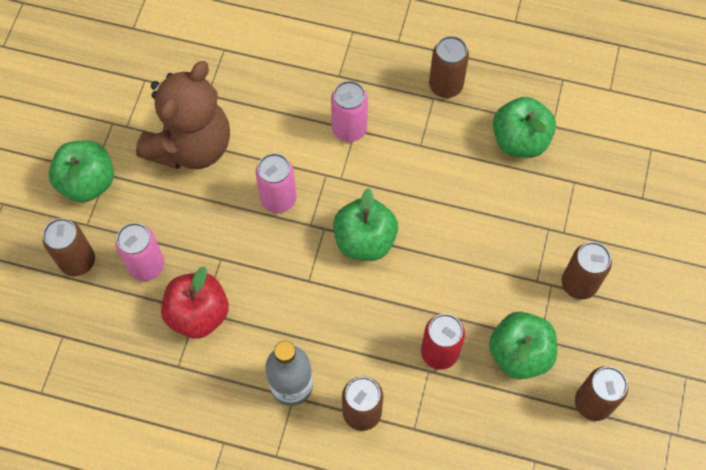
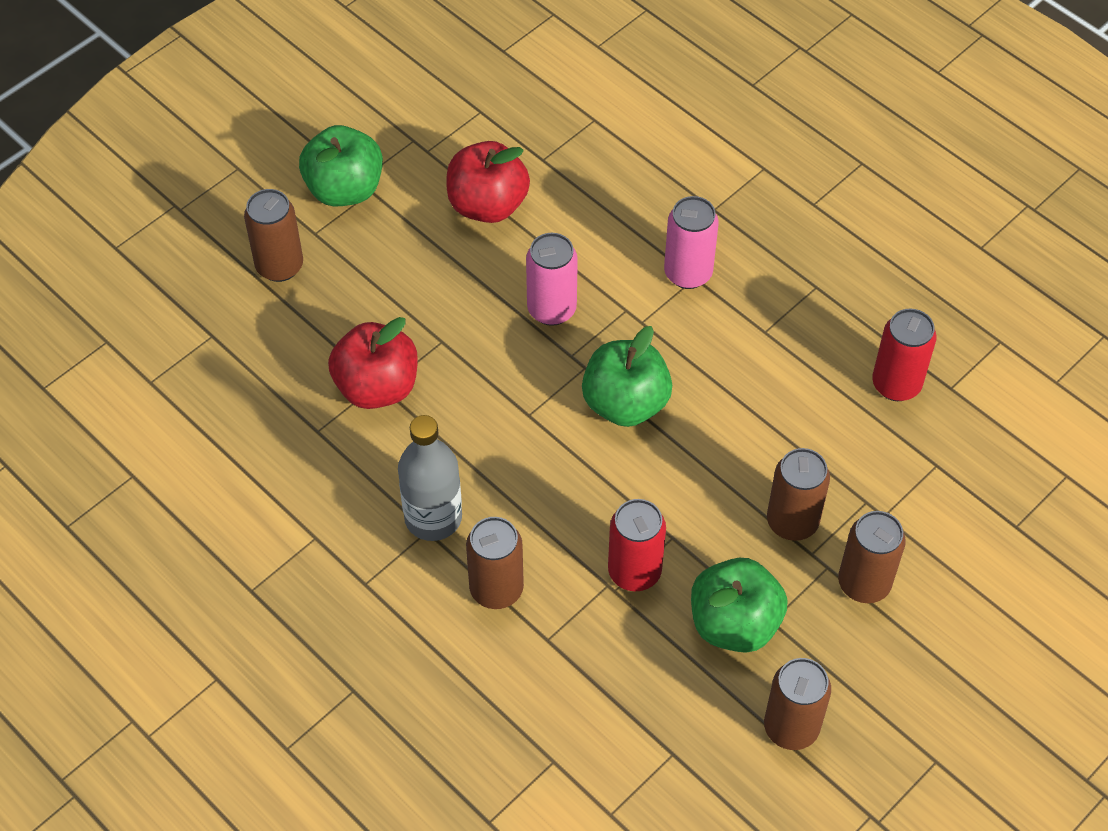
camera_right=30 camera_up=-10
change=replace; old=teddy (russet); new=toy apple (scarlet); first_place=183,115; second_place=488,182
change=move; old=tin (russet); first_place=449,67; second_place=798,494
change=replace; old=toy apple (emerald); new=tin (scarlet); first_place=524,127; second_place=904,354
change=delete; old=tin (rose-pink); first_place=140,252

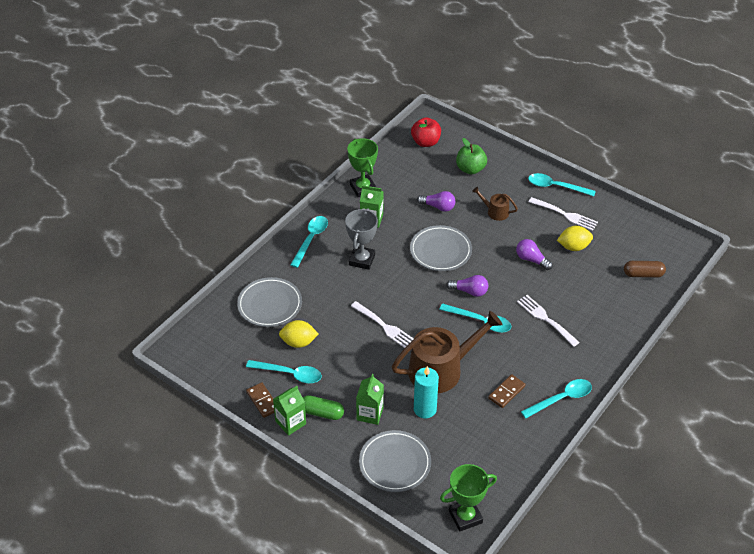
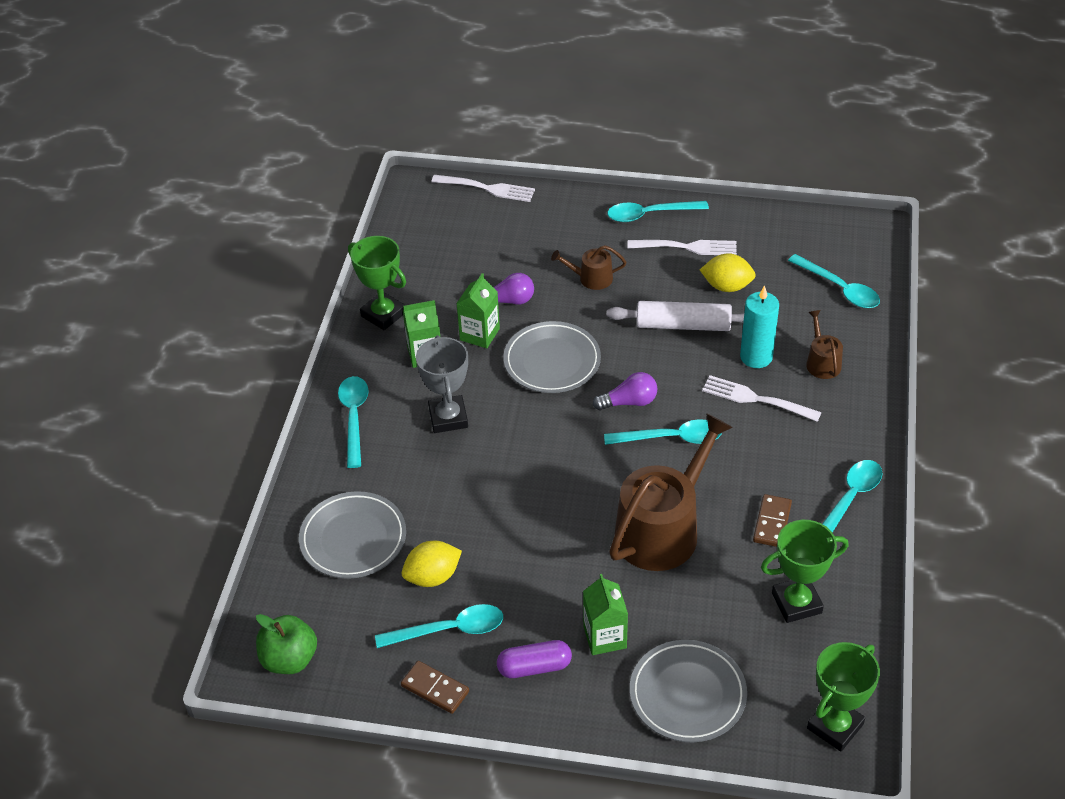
camera_right=-25 camera_up=0
change=move; old=toy apple (emerald); first_place=471,156; second_place=286,644
change=move; old=dinner fork (snow-white); first_place=382,324; second_place=483,188
change=move; old=carton (emerald); first_place=289,411; second_place=478,310
change=recolor; old=capsule (emerald); new=capsule (purple); first_place=323,407; second_place=534,659
change=replace; old=light bulb (purple); new=pastry roller (snow-white); first_place=534,254; second_place=675,316
change=rotate; old=citrus fruit (yellow); first_place=575,238; second_place=728,272; degrees=45
change=move; old=wax candle (teal); first_place=426,392; second_place=759,326
change=insert; new=prize cup (emerald); second_place=805,571
change=replace; old=capsule (russet); new=spoon (teal); first_place=645,269; second_place=834,281
change=insert; new=watering can (russet); second_place=824,344
change=delete; old=toy apple (scarlet); first_place=426,132

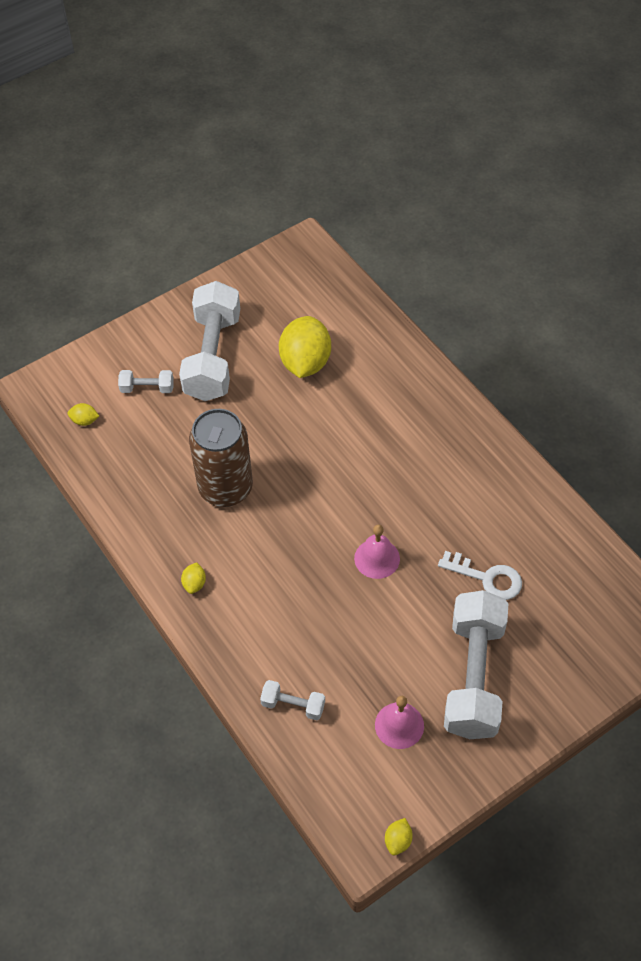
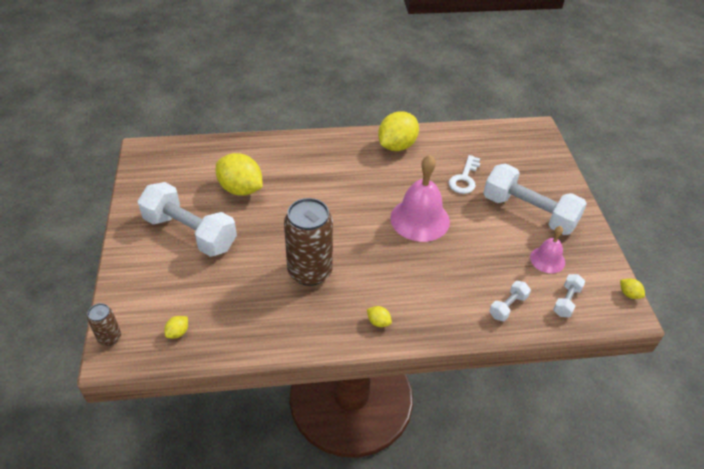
camera_right=-65 camera_up=-10
change=insert; new=tin (russet); second_place=104,324
change=insert; new=citrus fruit (yellow); second_place=398,131
change=resize; old=school bell (rose-pink); first_place=377,552; second_place=420,198; factor=1.8
change=rotate; old=latchkey (snow-white); first_place=480,575; second_place=464,174; degrees=150
change=move; old=hand weight (snow-white); first_place=146,381; second_place=569,295

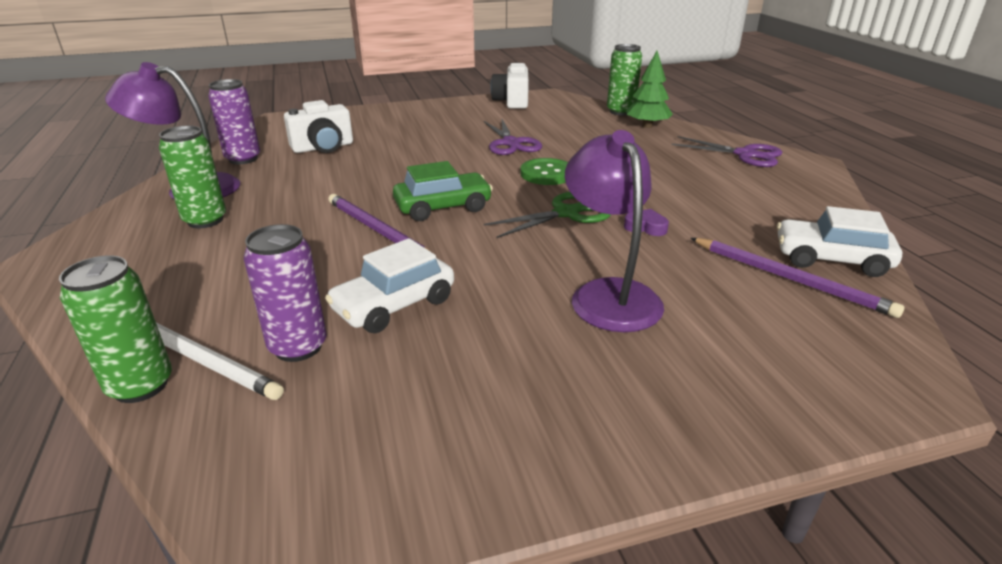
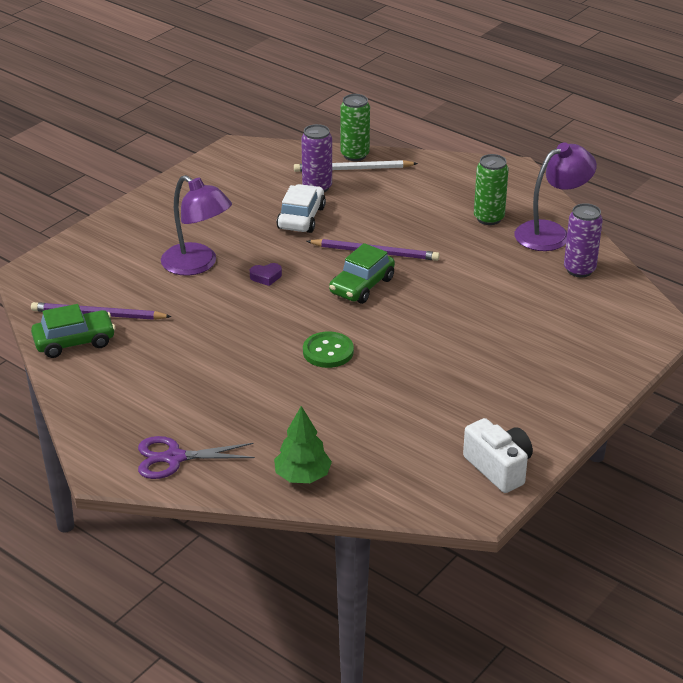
camera_right=145 camera_up=5
change=recolor; old=car (snow-white); new=car (emerald); first_place=839,241; second_place=73,331
change=move; old=love heart (purple); first_place=646,222; second_place=266,274
change=delete; old=photo camera (snow-white); first_place=318,126
change=delete; old=shears (purple); first_place=513,137
change=delete; old=shears (emerald); first_place=547,215
change=delete; old=tin (emerald); first_place=624,79

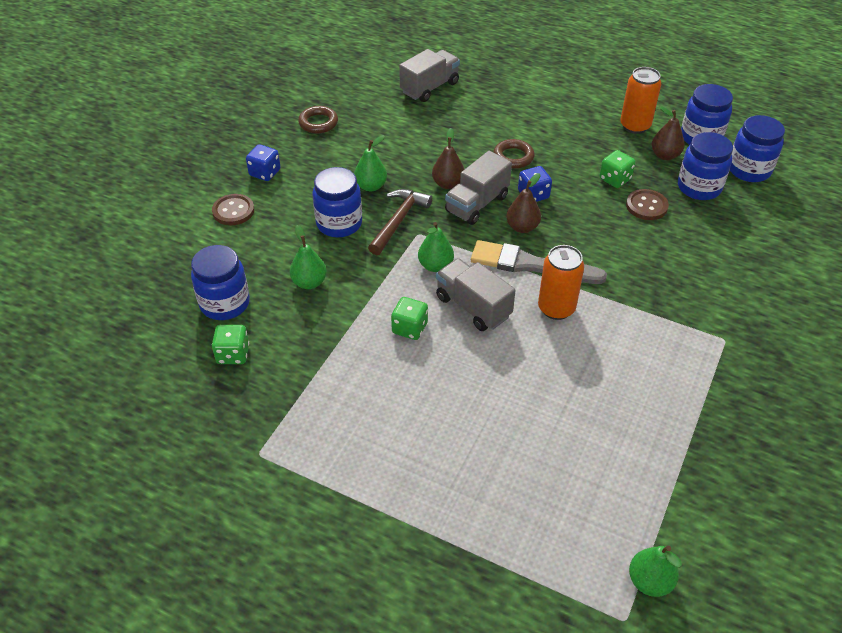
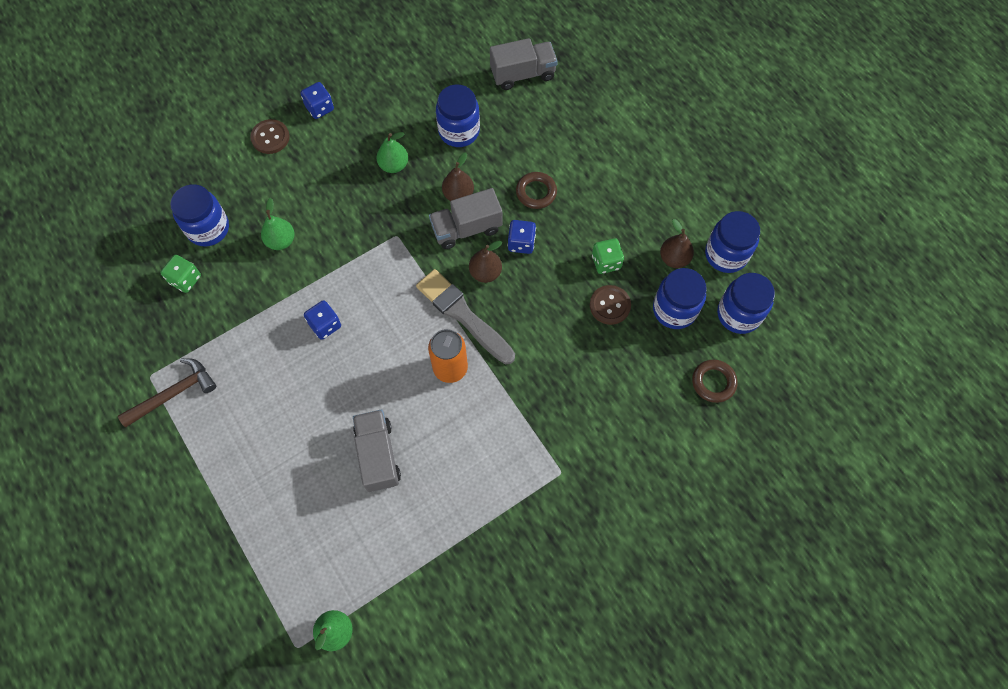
camera_right=30 camera_up=20
change=move; old=hammer (russet); first_place=400,222; second_place=167,392
change=recolor; old=die (emerald); new=die (royal blue); first_place=409,318; second_place=322,320
change=move; old=truck (grey); first_place=476,294; second_place=377,451
change=move; old=jam jar (royal blue); first_place=337,202; second_place=458,115
change=move; old=torus (russet); first_place=318,119; second_place=714,381
change=delete; old=pear fruit (emerald); first_place=436,247
change=delete; old=tin (orange-coloured); first_place=640,100

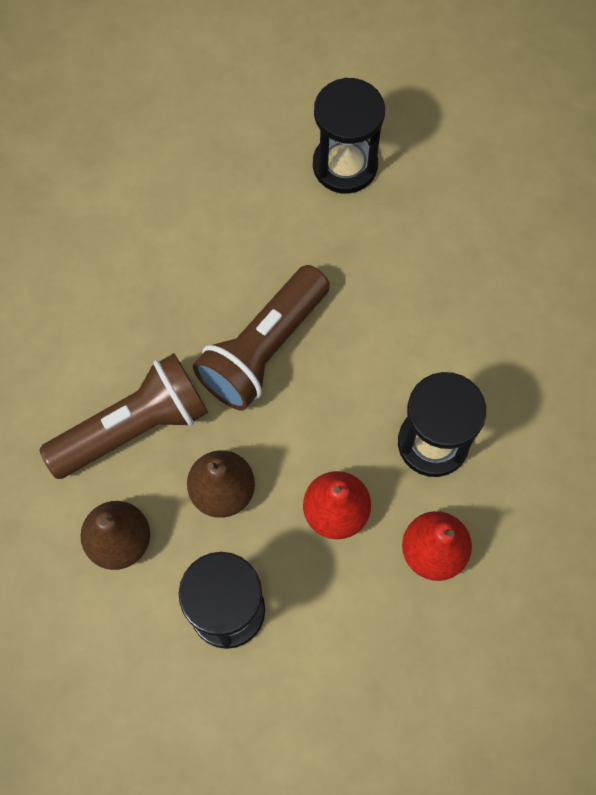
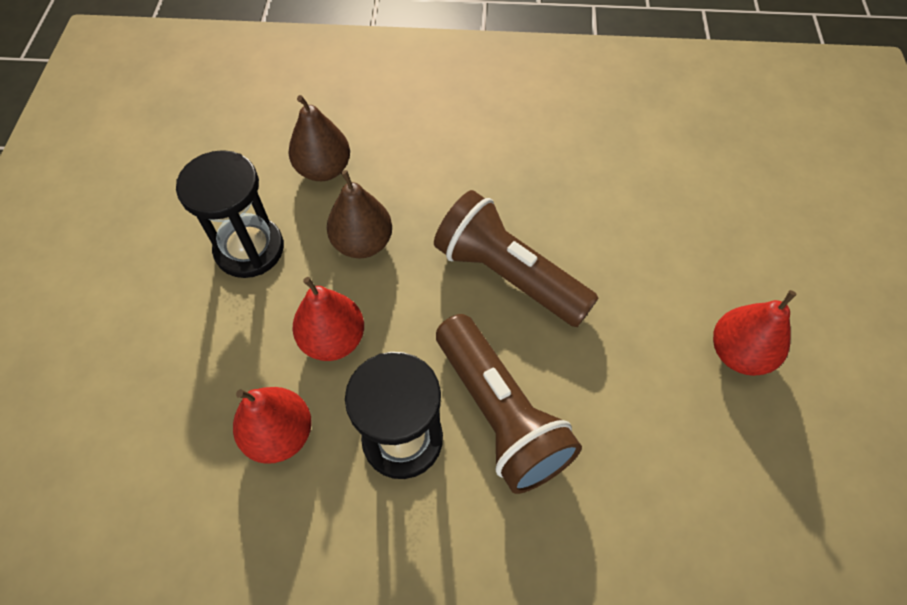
camera_right=90 camera_up=-10
change=move; old=torch (russet); first_place=124,416; second_place=509,404
change=replace; old=hourglass (jet-black); new=pear fruit (scarlet); first_place=349,136; second_place=755,333

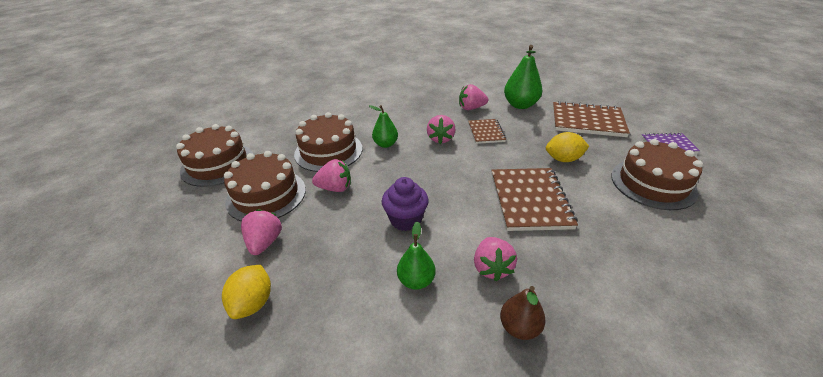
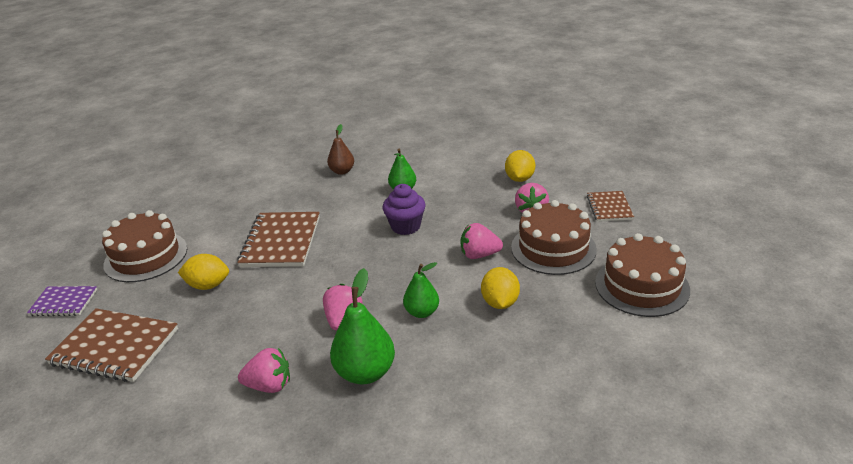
camera_right=-175 camera_up=-5
change=move; old=pear fruit (emerald); first_place=523,77; second_place=362,326
change=replace; old=cake (russet); new=citrus fruit (yellow); first_place=328,142; second_place=500,288
change=move; old=notebook (russet); first_place=487,131; second_place=610,206
change=delete; old=berry (rose-pink); first_place=495,259

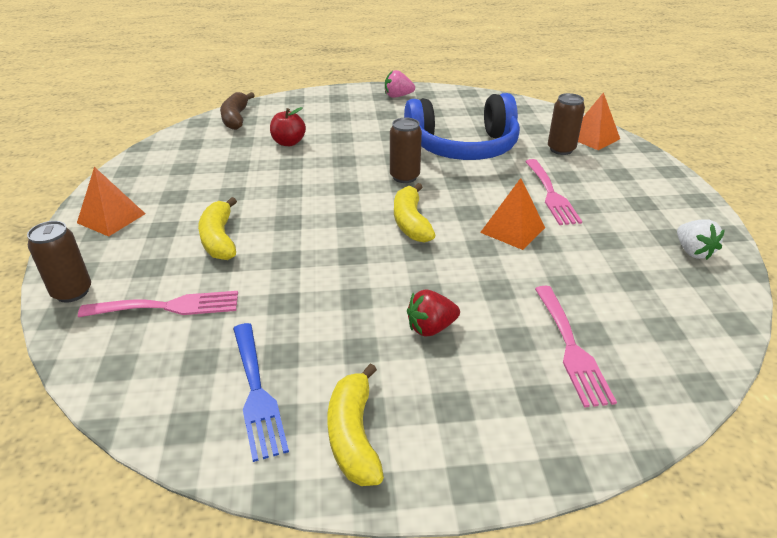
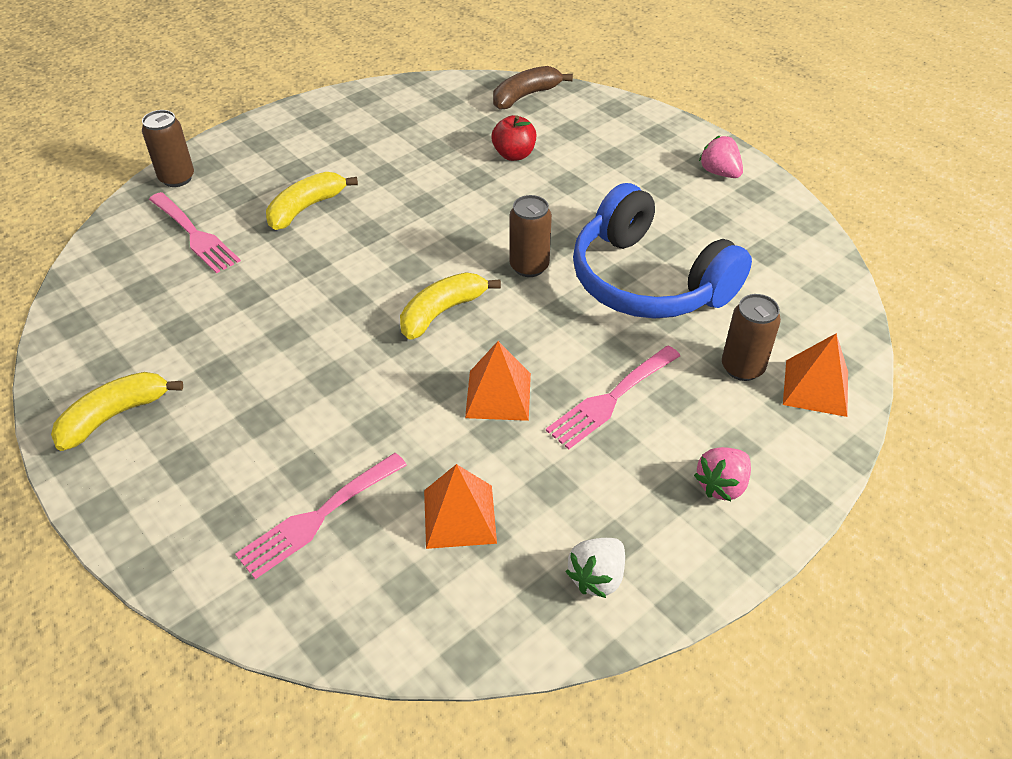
camera_right=55 camera_up=10
change=move; old=solid pyramid (orange-coloured); first_place=111,202; second_place=460,506
change=insert; new=berry (rose-pink); second_place=722,474
change=delete; old=dinner fork (royal blue); first_place=261,392
change=delete; old=berry (scarlet); first_place=433,313

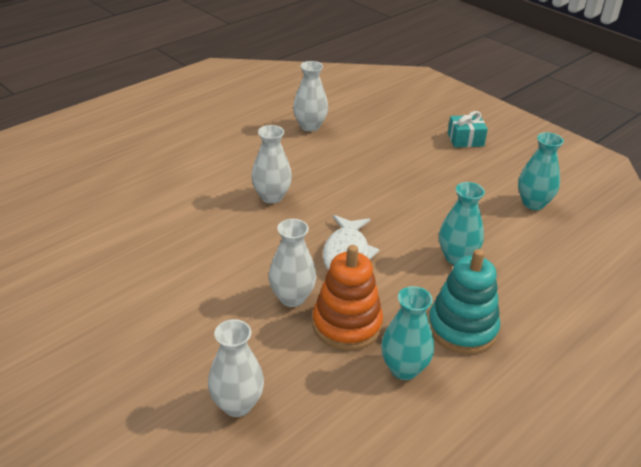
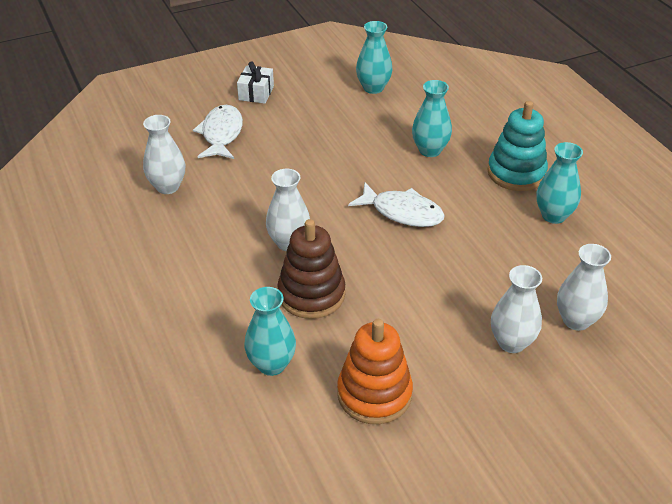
camera_right=-70 camera_up=5
change=insert; new=toy fish (snow-white); second_place=218,132
change=recolor; old=gift (teal); new=gift (snow-white); first_place=468,129; second_place=255,82
change=insert; new=tall vase (teal); second_place=270,331
change=insert; new=stacking toy (russet); second_place=311,269
change=move; old=stacking toy (orange-coloured); first_place=347,297; second_place=375,371
change=move; old=tall vase (snow-white); first_place=292,263; second_place=516,309

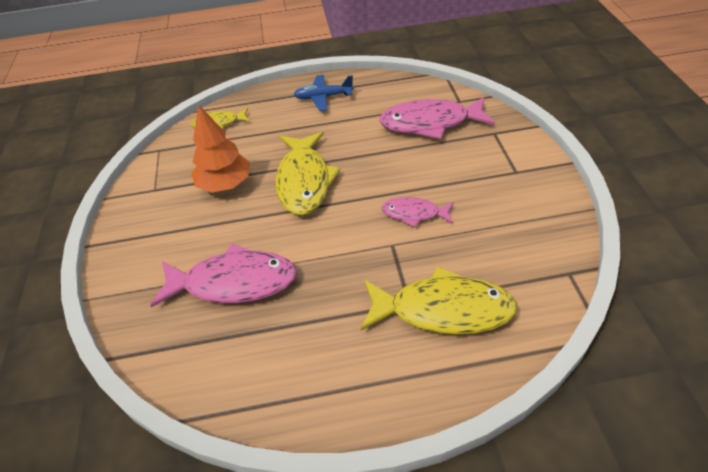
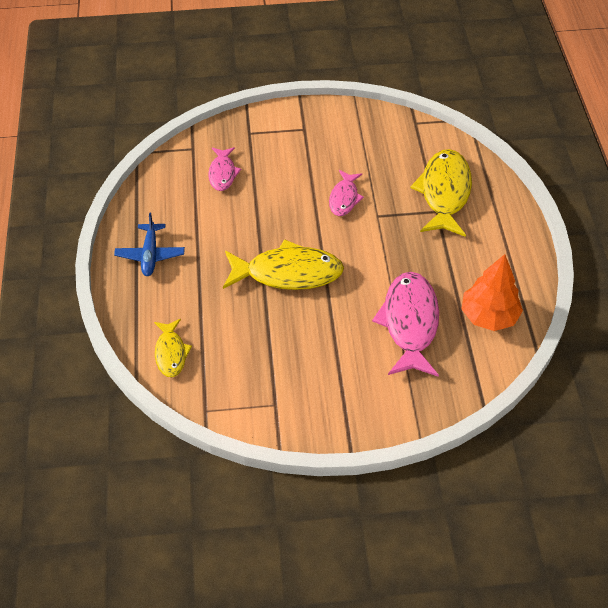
camera_right=-90 camera_up=5
change=resize; old=toy fish (rose-pink); first_place=437,118; second_place=224,169; factor=0.55
change=move; old=toy tree (orange-coloured); first_place=220,149; second_place=492,292

